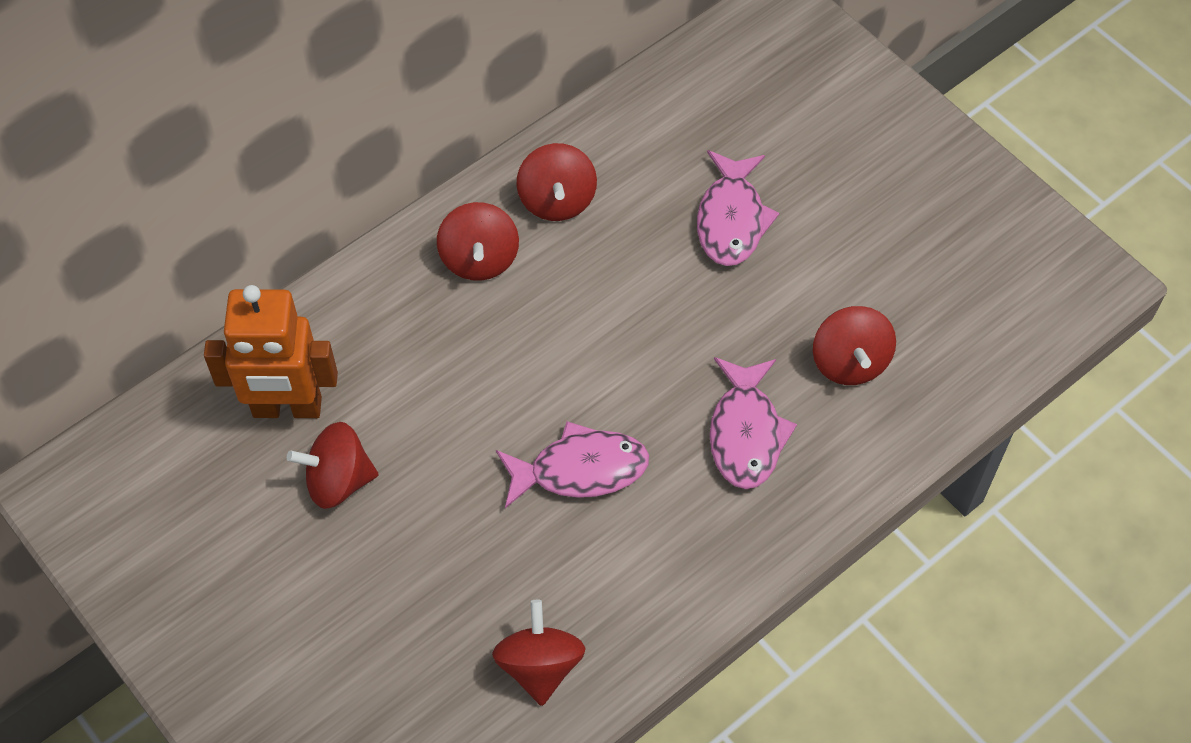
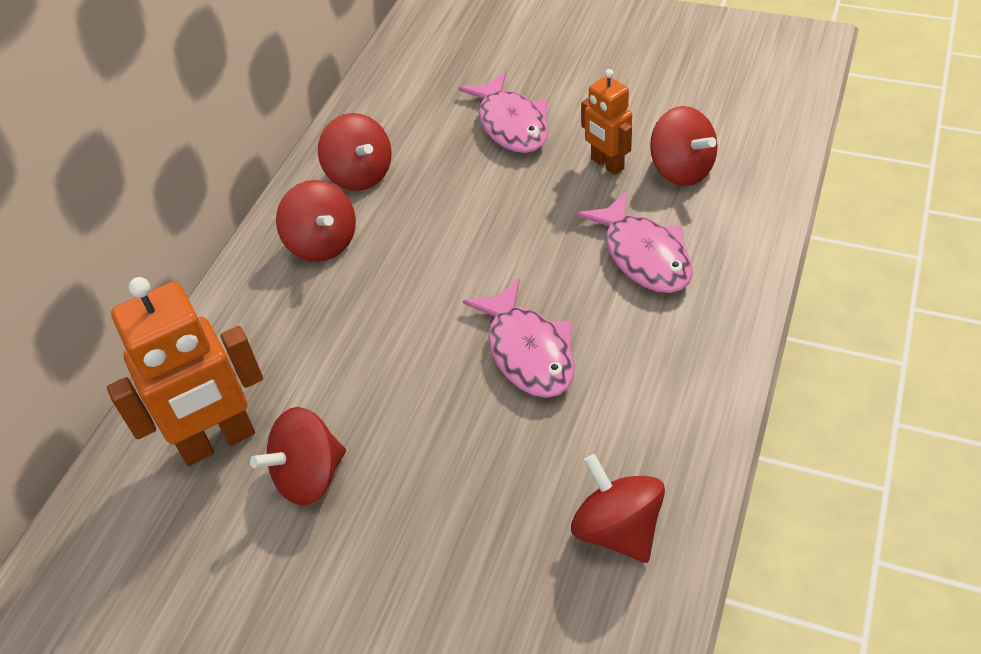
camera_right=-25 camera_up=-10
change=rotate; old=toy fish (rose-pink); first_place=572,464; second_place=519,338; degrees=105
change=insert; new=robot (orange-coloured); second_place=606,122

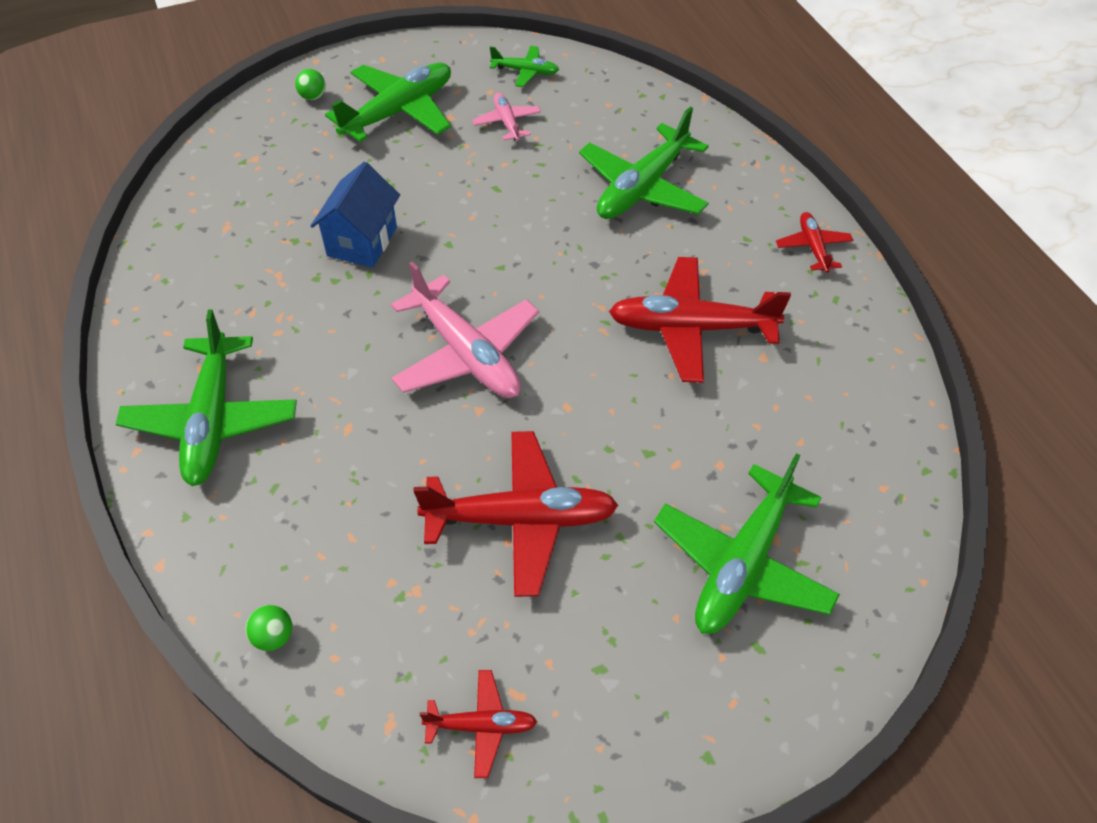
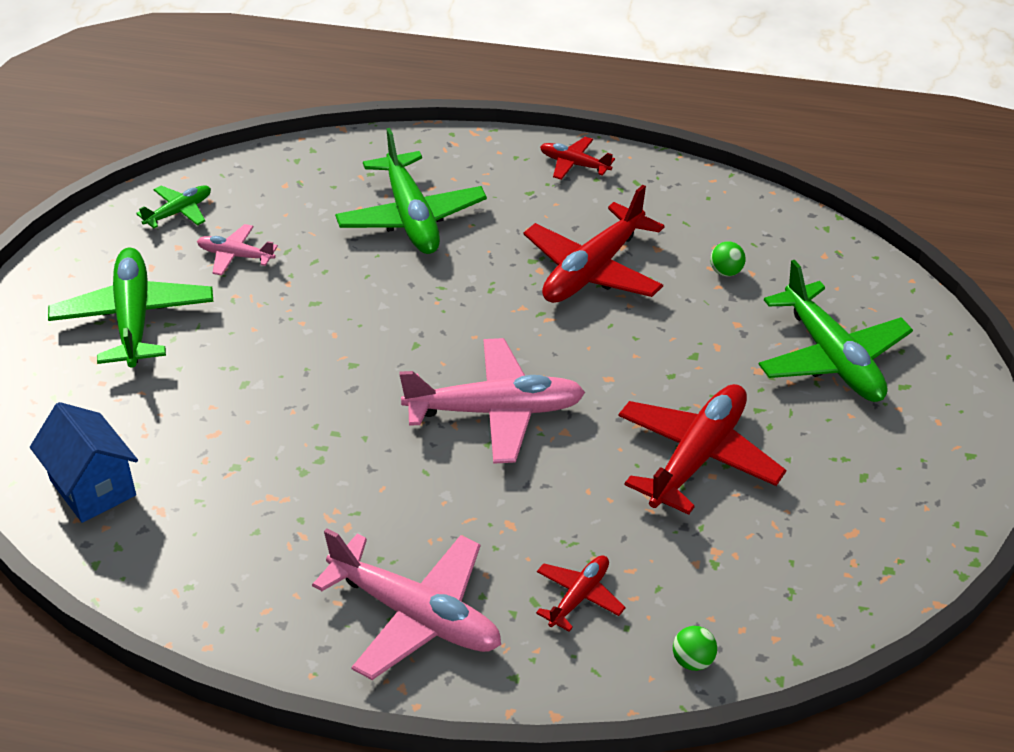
camera_right=-55 camera_up=-10
change=move; old=house (royal blue); first_place=355,215; second_place=84,462
change=recolor; old=toy plane (emerald); new=toy plane (rose-pink); first_place=206,397; second_place=406,604
change=move; old=toy plane (scarlet); first_place=478,724; second_place=581,593
change=move; old=ball (emerald); first_place=310,84; second_place=728,259

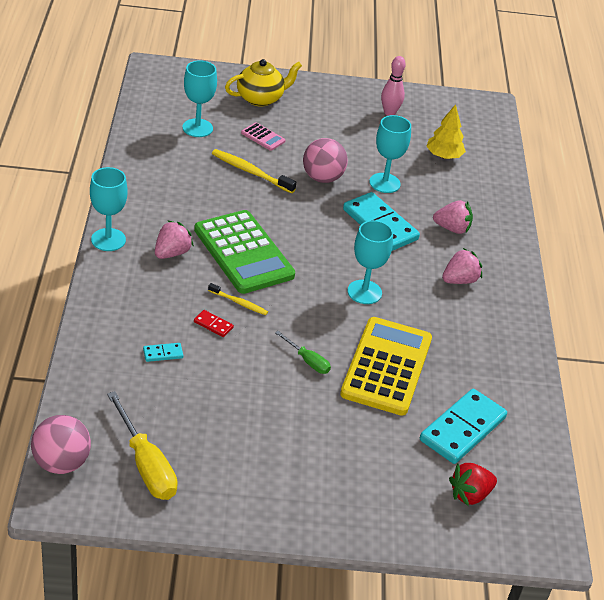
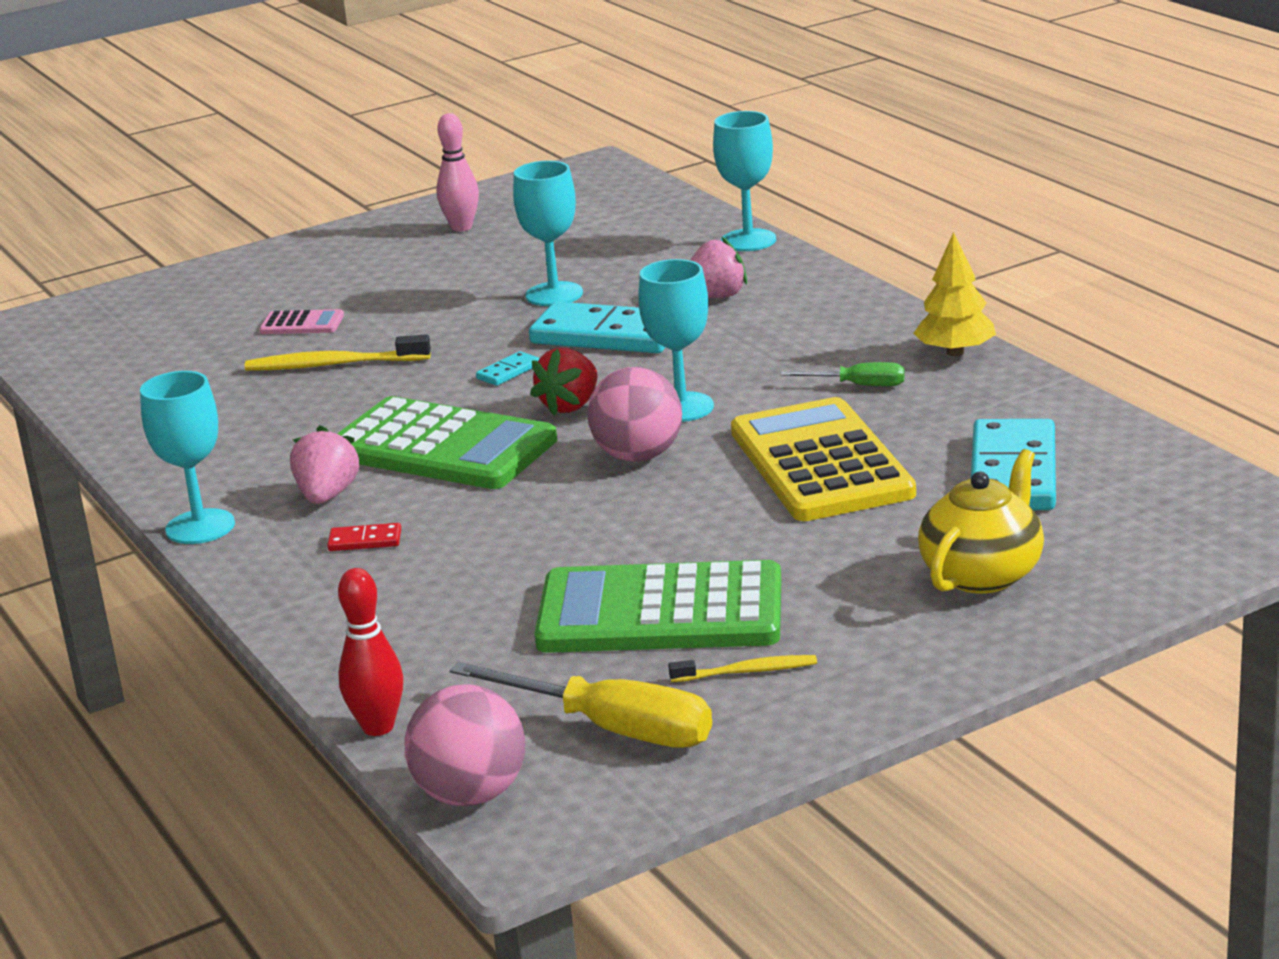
camera_right=-25 camera_up=-15
change=move; old=domino piece (scarlet); first_place=214,323; second_place=364,537
change=insert; new=bowling pin (scarlet); second_place=370,652
change=move; old=domino piece (teal); first_place=163,352; second_place=508,368
change=move; old=berry (scarlet); first_place=473,484; second_place=563,382
change=insert; new=adding machine (emerald); second_place=657,606
change=move; old=ball (rose-pink); first_place=325,160; second_place=635,414
change=move; old=toothbrush (yellow); first_place=238,299; second_place=742,668
change=move; old=chalice (teal); first_place=200,98; second_place=744,181
change=move; old=screwdriver (emerald); first_place=303,352; second_place=843,374
change=move; old=toy tree (yellow); first_place=446,131; second_place=954,294
change=move; old=tea pot (yellow); first_place=263,83; second_place=981,521
change=delete; old=berry (rose-pink); first_place=462,266

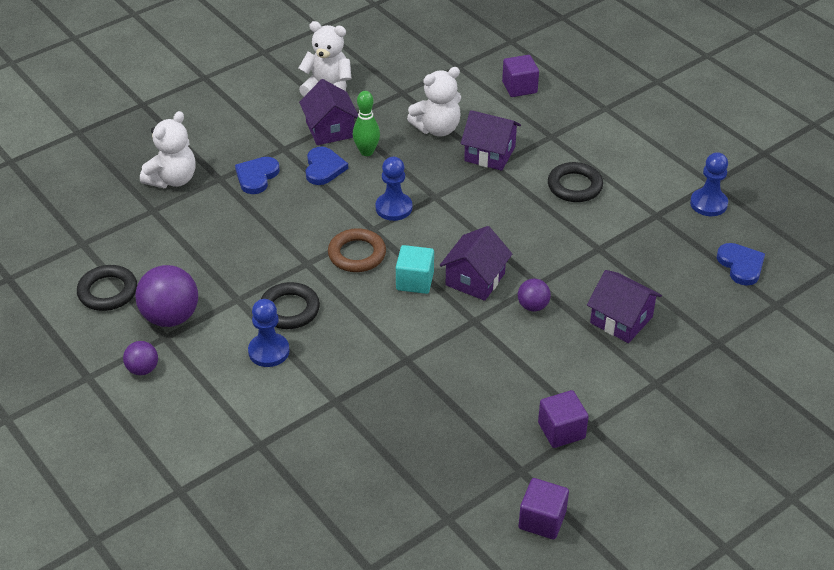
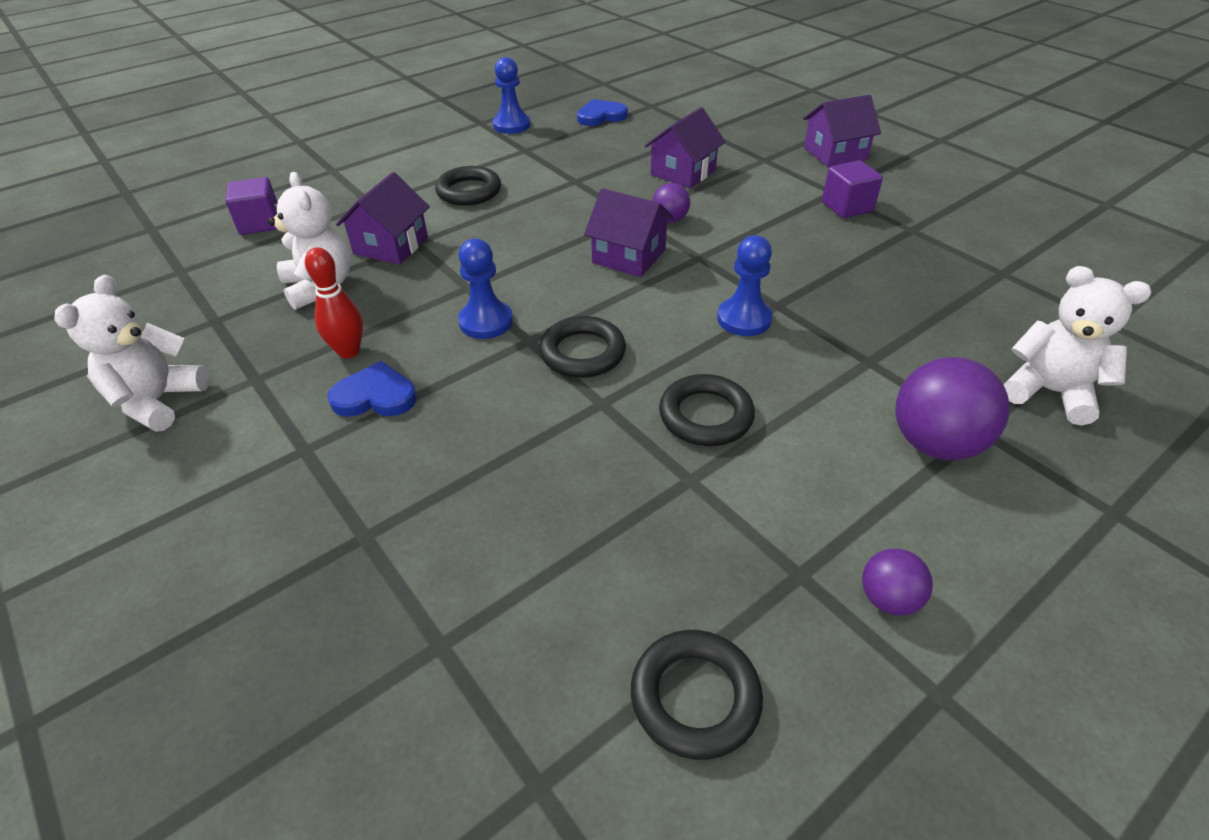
camera_right=-90 camera_up=0
change=recolor; old=bowling pin (emerald); new=bowling pin (scarlet); first_place=366,123; second_place=334,302
change=recolor; old=torus (russet); new=torus (jet-black); first_place=357,250; second_place=582,347
change=move; old=chess pawn (royal blue); first_place=268,333; second_place=745,285
change=move; old=house (purple); first_place=328,112; second_place=842,131
change=move; old=ball (purple); first_place=166,296; second_place=952,408
change=move; old=teddy (snow-white); first_place=168,149; second_place=1077,345
change=delete; old=love heart (royal blue); first_place=257,175
change=delete; old=solid cube (teal); first_place=415,269
change=delete; old=solid cube (purple); first_place=544,509

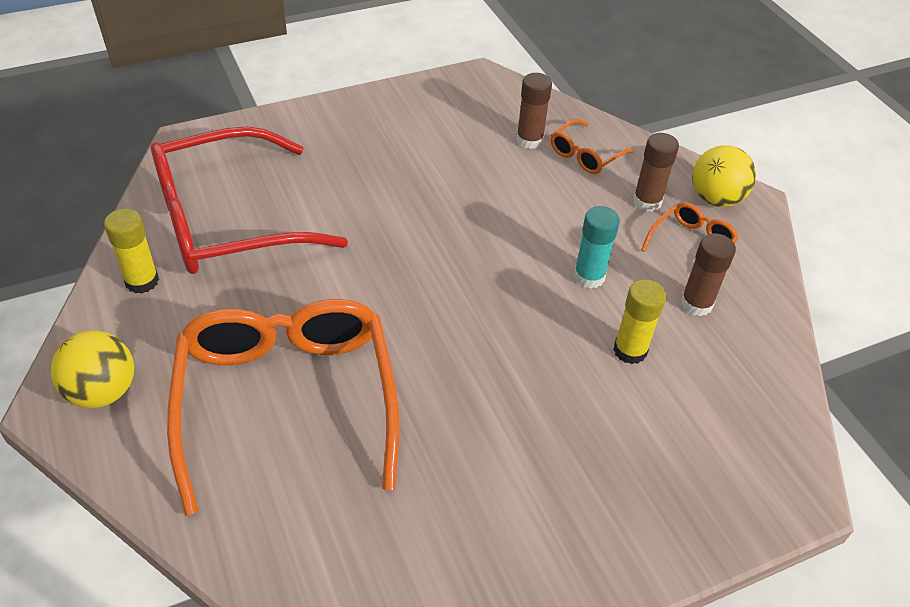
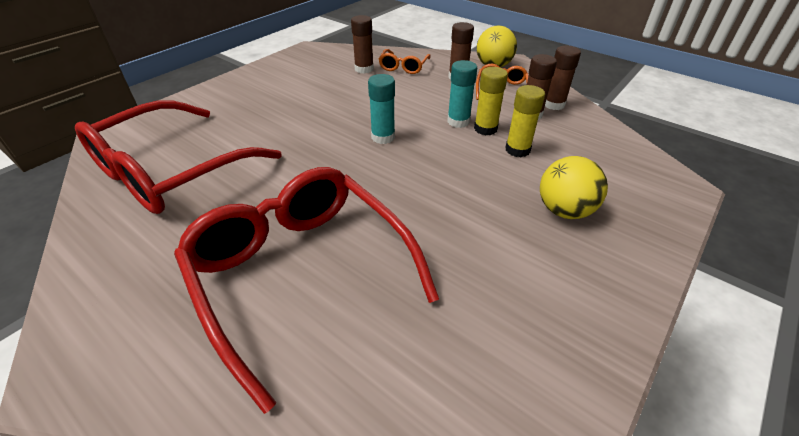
camera_right=-25 camera_up=-5
change=recolor; old=spectacles (orange-coloured); new=spectacles (scarlet); first_place=283,407; second_place=306,290
change=insert; new=glue (teal); second_place=381,109
change=move; old=glue (yellow); first_place=131,251; second_place=491,101
change=move; old=ball (yellow); first_place=92,369; second_place=574,187
change=insert; new=glue (russet); second_place=563,78

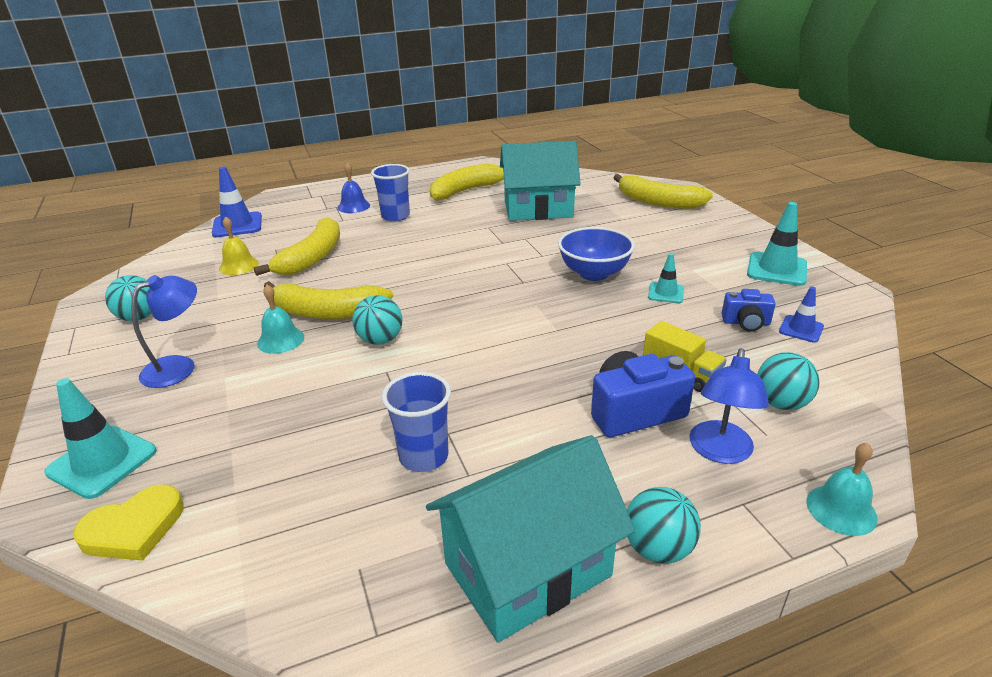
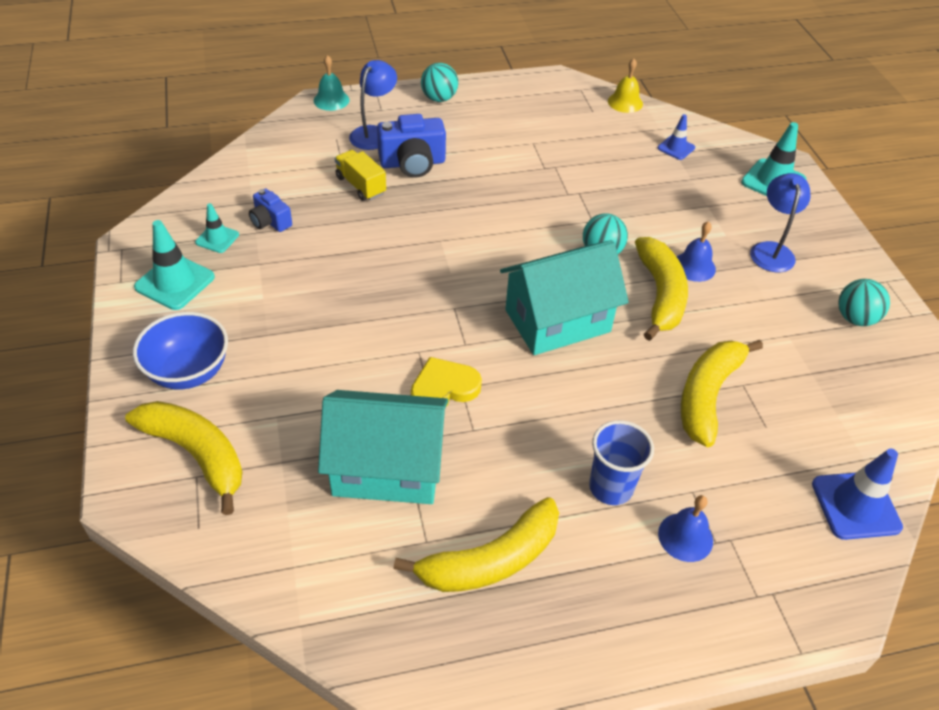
camera_right=-175 camera_up=15
change=move; old=bowl (royal blue); first_place=596,254; second_place=180,351
change=move; old=traffic cone (teal); first_place=666,278; second_place=217,228
change=rotate; old=photo camera (royal blue); first_place=749,310; second_place=270,210; degrees=-150
change=move; old=love heart (yellow); first_place=128,523; second_place=446,381
change=move; old=house (teal); first_place=530,538; second_place=564,297
change=move; old=school bell (yellow); first_place=239,245; second_place=625,85
change=rotate; old=banana (yellow); first_place=328,300; second_place=661,289; degrees=75
change=move; old=traffic cone (royal blue); first_place=801,315; second_place=676,137
change=recolor; old=school bell (teal); new=school bell (royal blue); first_place=280,319; second_place=696,251
change=rotate; old=desk lamp (royal blue); first_place=164,331; second_place=780,222; degrees=135
change=delete; old=cup (royal blue); first_place=416,422
change=delete; old=ball (teal); first_place=788,381

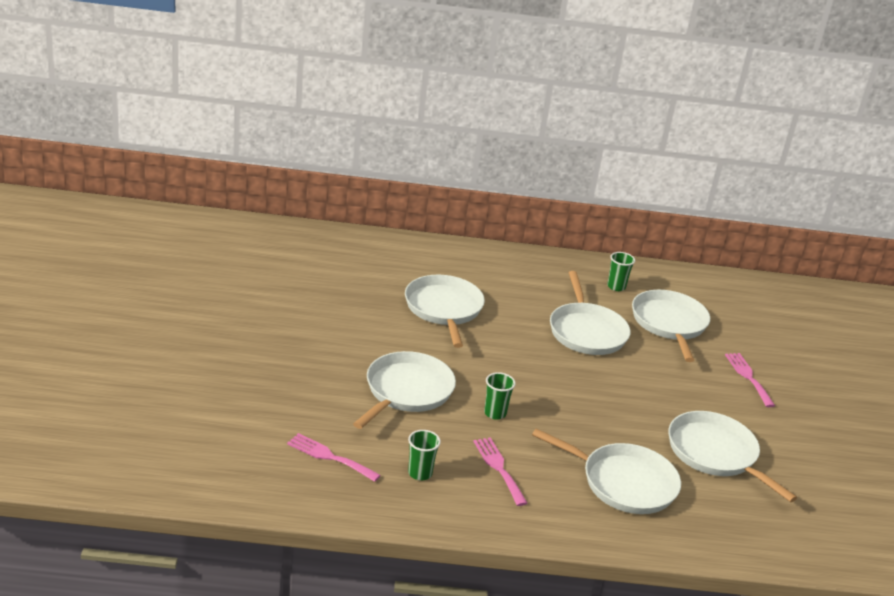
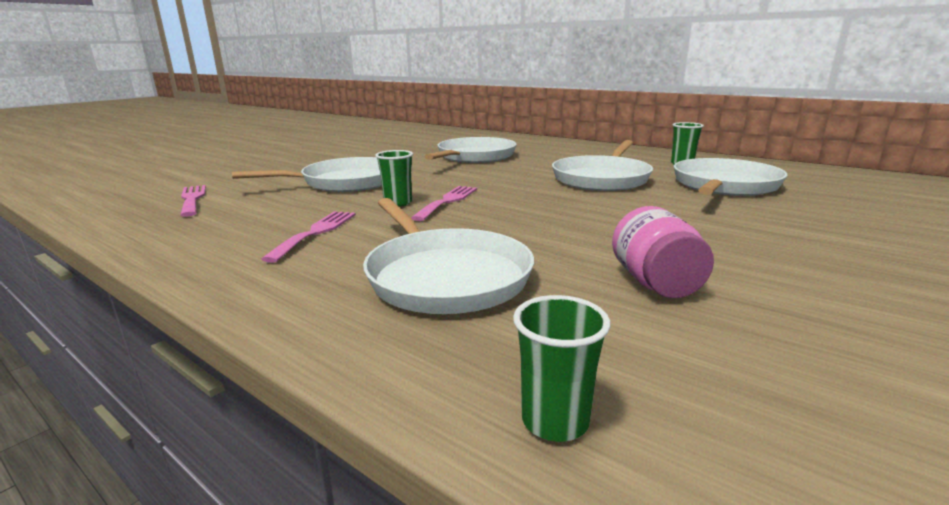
camera_right=40 camera_up=-10
change=move; old=dinner fork (rose-pink); first_place=750,380; second_place=444,203
change=move; old=cup (emerald); first_place=424,455; second_place=561,368
change=replace; old=skillet (snow-white); new=jam jar (rose-pink); first_place=732,456; second_place=663,252

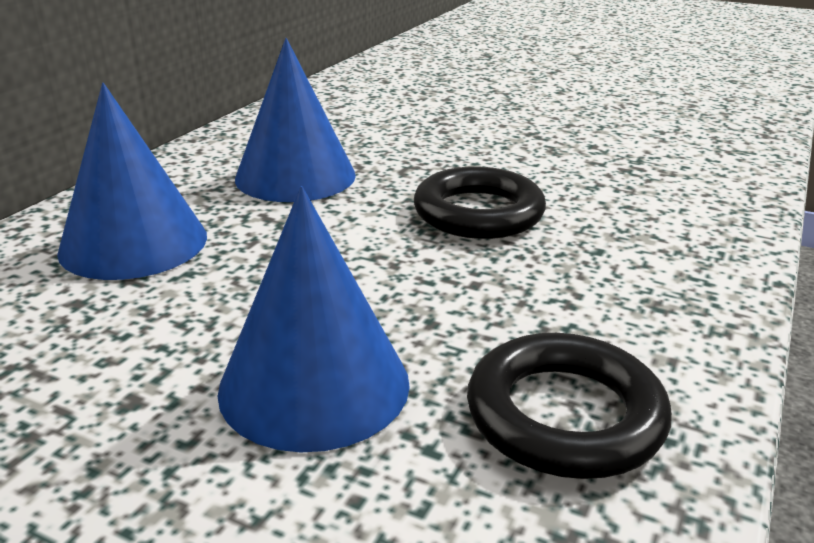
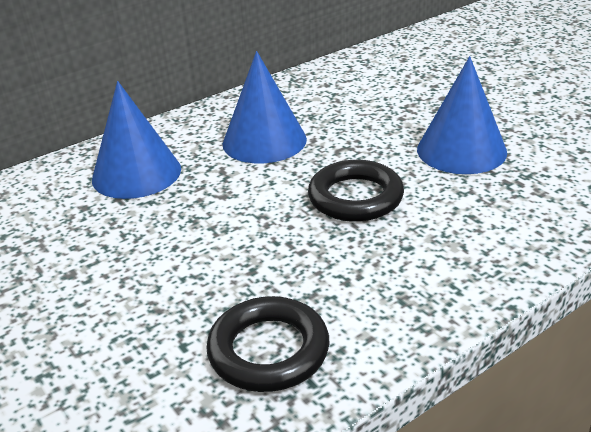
camera_right=30 camera_up=5
change=move; old=cone shape (royal blue); first_place=313,319; second_place=462,115

